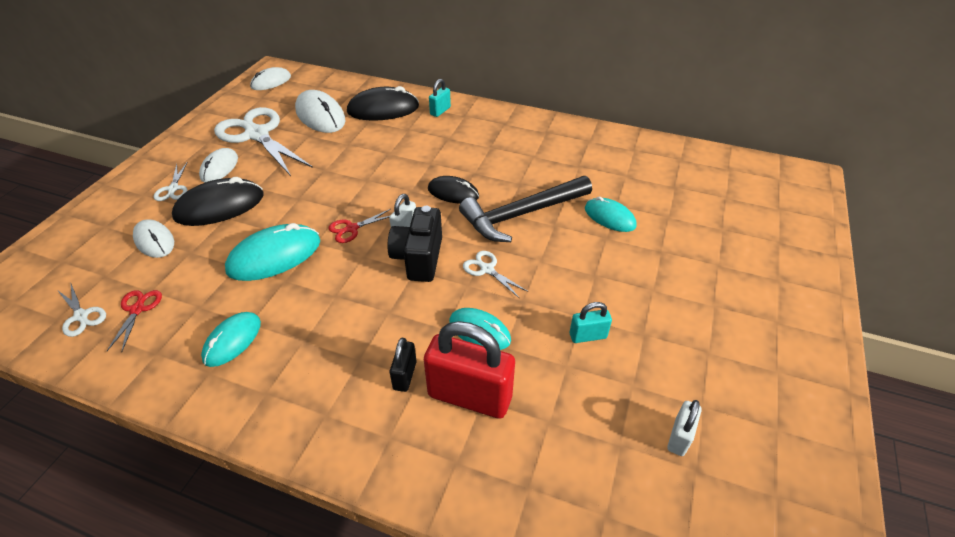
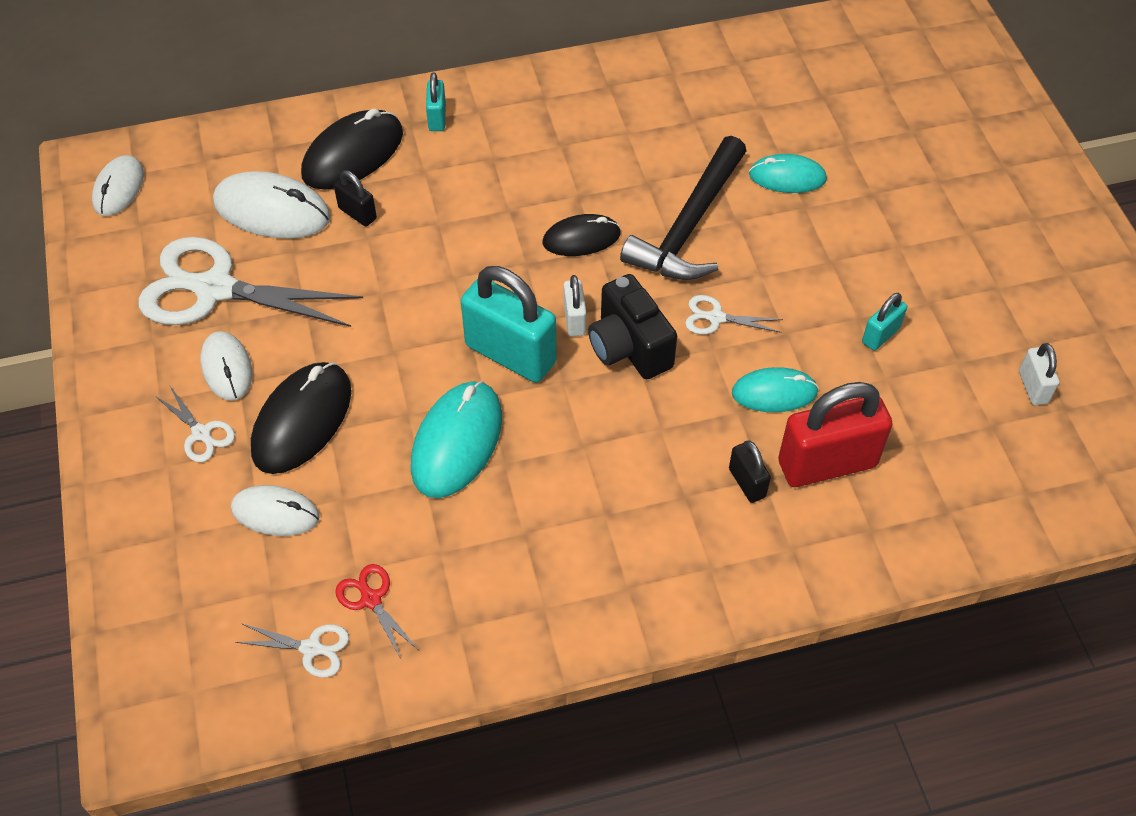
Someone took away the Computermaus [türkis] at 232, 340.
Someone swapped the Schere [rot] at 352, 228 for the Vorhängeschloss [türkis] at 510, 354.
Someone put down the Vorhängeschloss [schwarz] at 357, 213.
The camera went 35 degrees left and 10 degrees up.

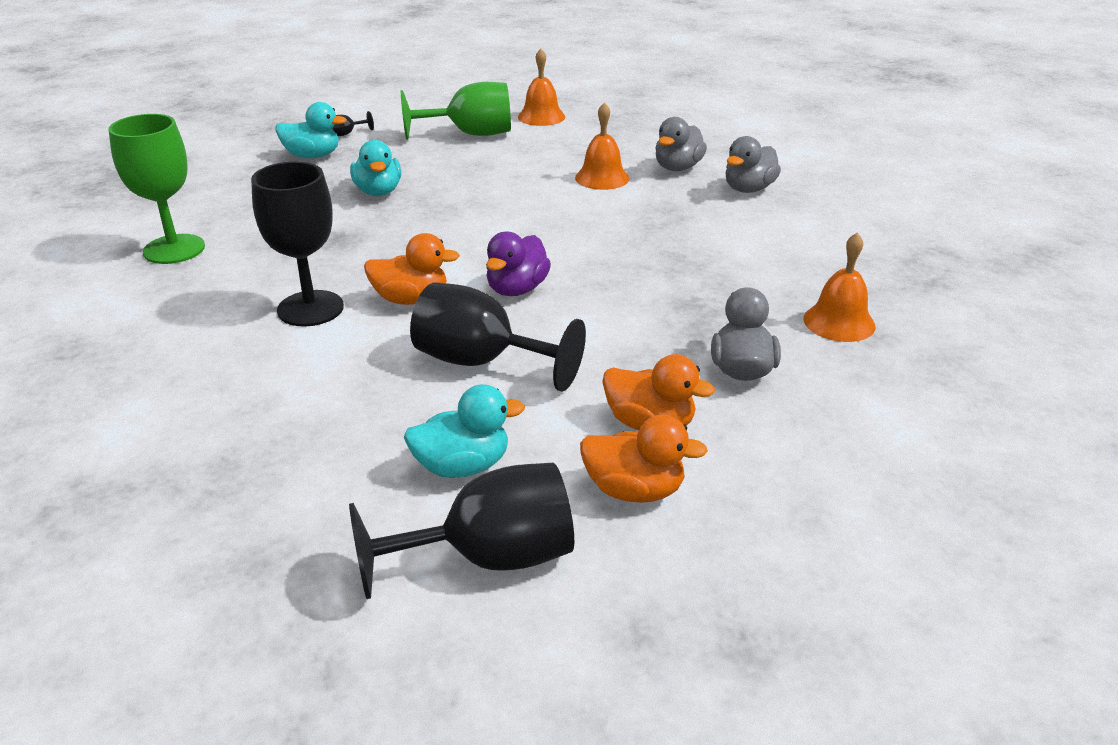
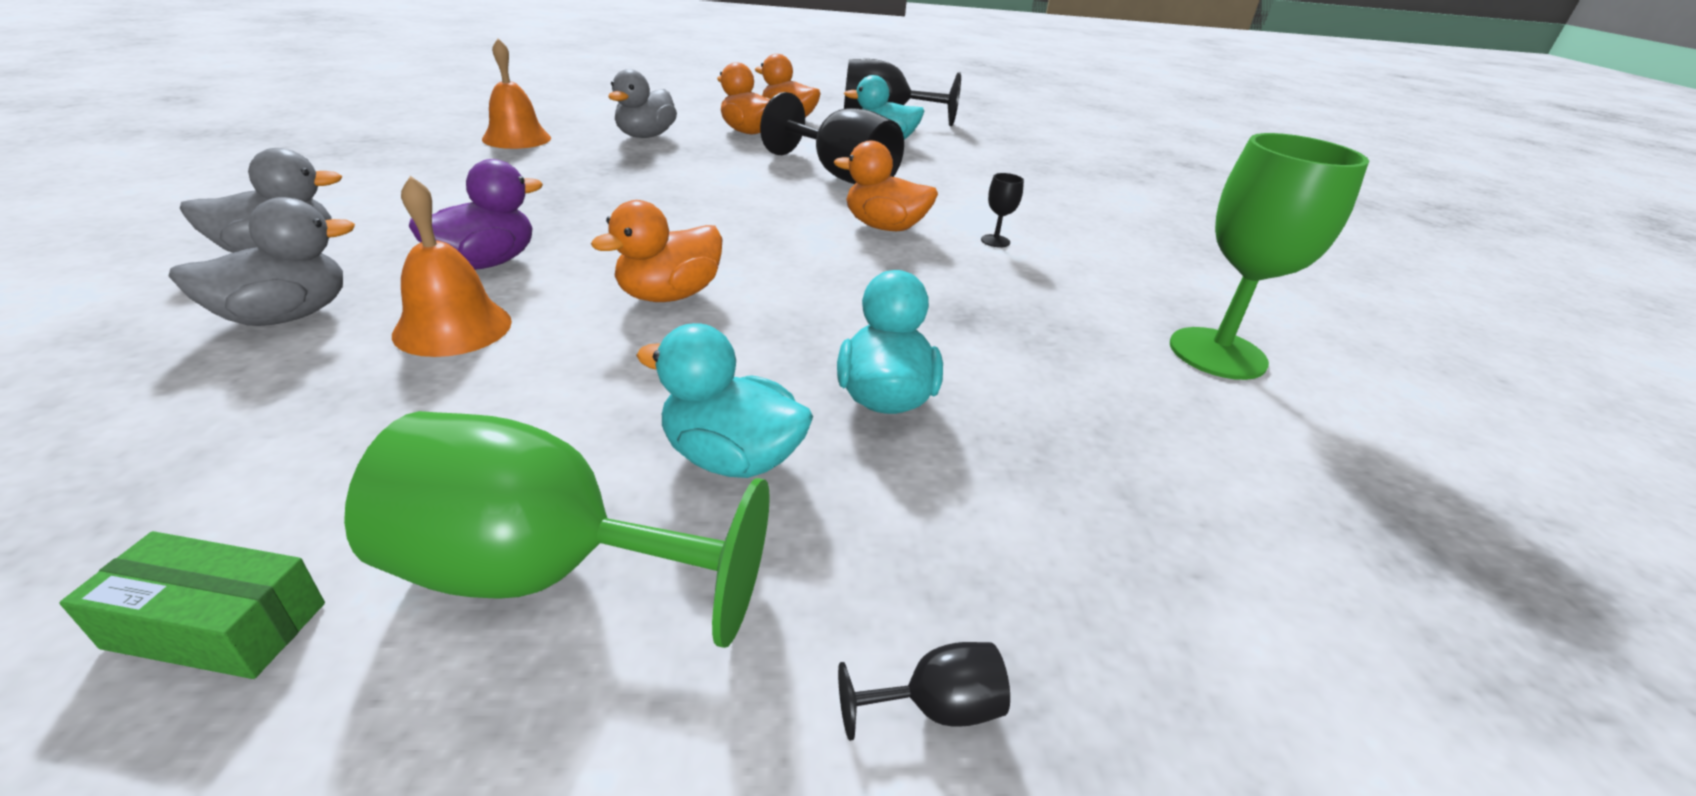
Someone scaled the Kelch [schwarz] at 310, 308 by 0.40.
Someone carried the Ente [türkis] from 312, 156 to 731, 458.
Someone carried the Ente [lila] from 517, 289 to 486, 263.
Someone swapped the Glocke [orange] at 541, 116 for the Schachtel [grün] at 217, 625.
Someone put down the Ente [orange] at 669, 295.
The camera went 165 degrees left and 0 degrees up.

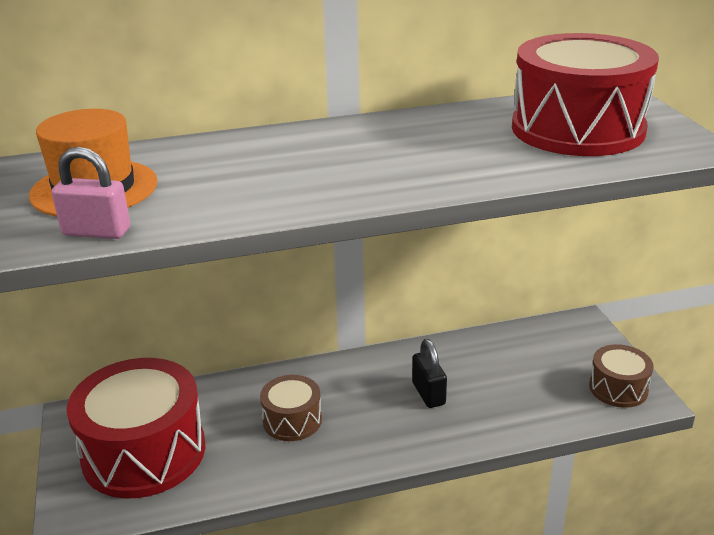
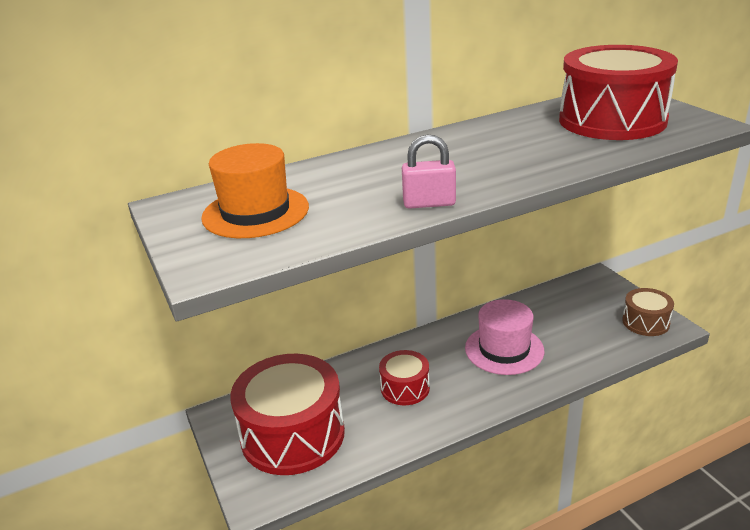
Someone carried the Vorhängeschloss [rosa] from 96, 232 to 429, 203.
Someone repainted the Trommel [braun] at 292, 420, which became the Trommel [rot] at 405, 388.
Someone swapped the Vorhängeschloss [schwarz] at 428, 393 for the Hut [rosa] at 504, 349.
The camera went 10 degrees left and 0 degrees up.

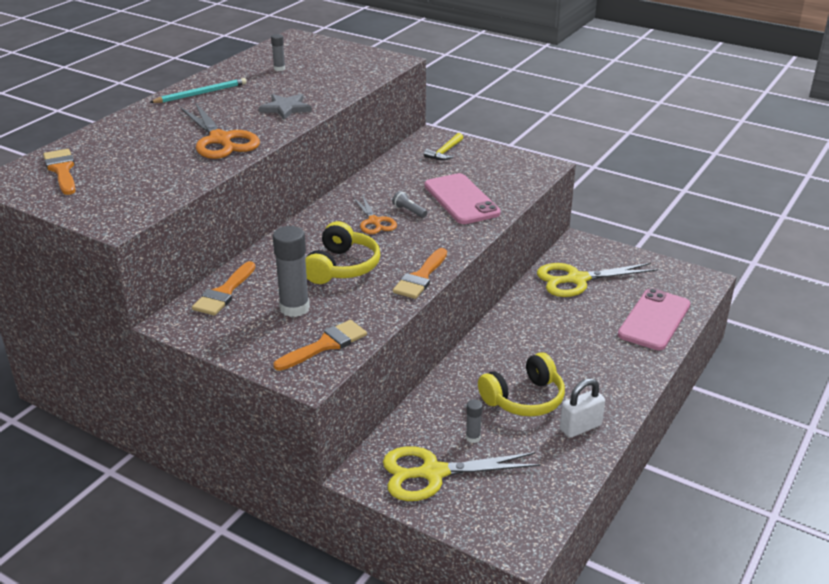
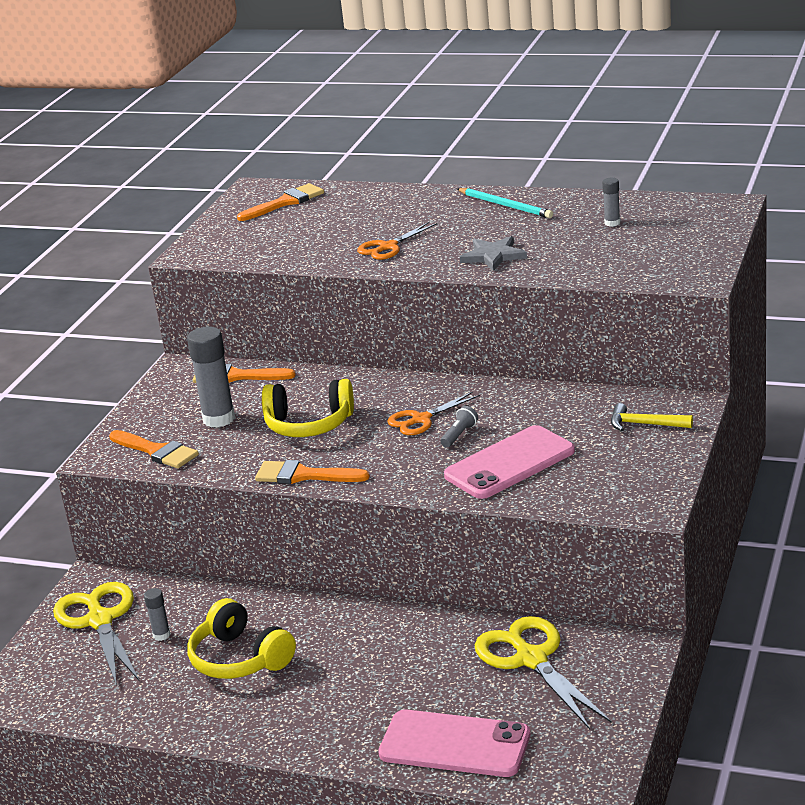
Someone scaled the Schere [orange] at 220, 140 by 0.61.
Someone took away the Vorhängeschloss [weiß] at 580, 427.
The camera went 80 degrees right and 5 degrees down.

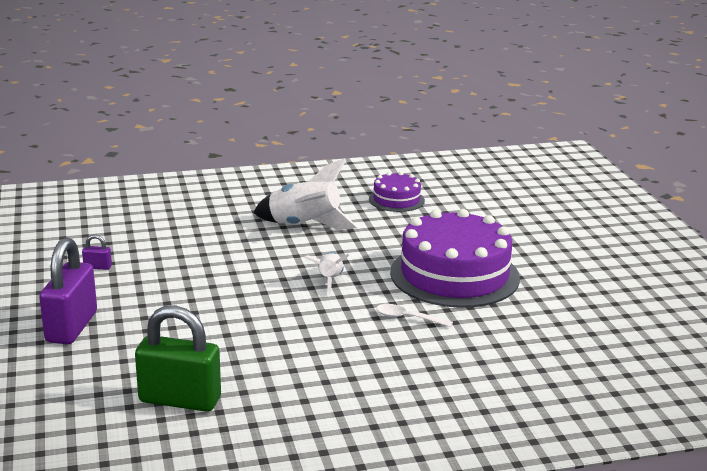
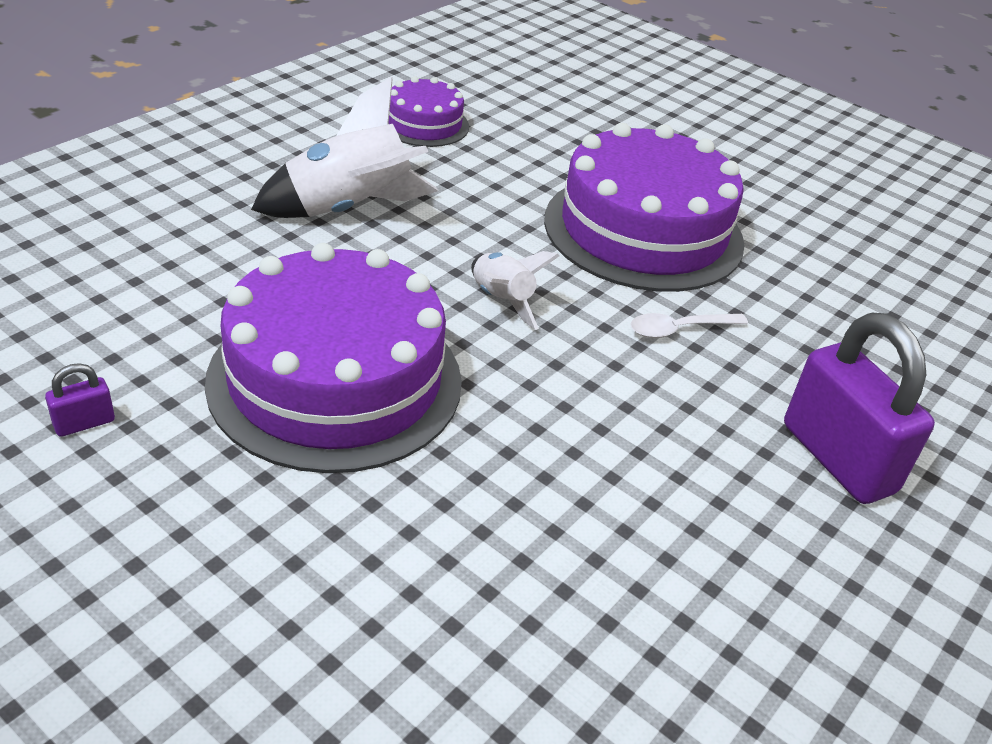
Someone carried the Vorhängeschloss [lila] from 72, 327 to 837, 458.
Someone took away the Vorhängeschloss [grün] at 180, 400.
Someone put down the Kuchen [lila] at 335, 380.
The camera went 40 degrees left and 15 degrees up.

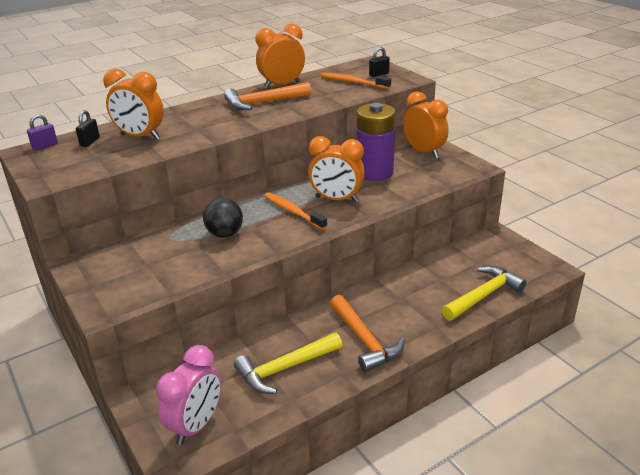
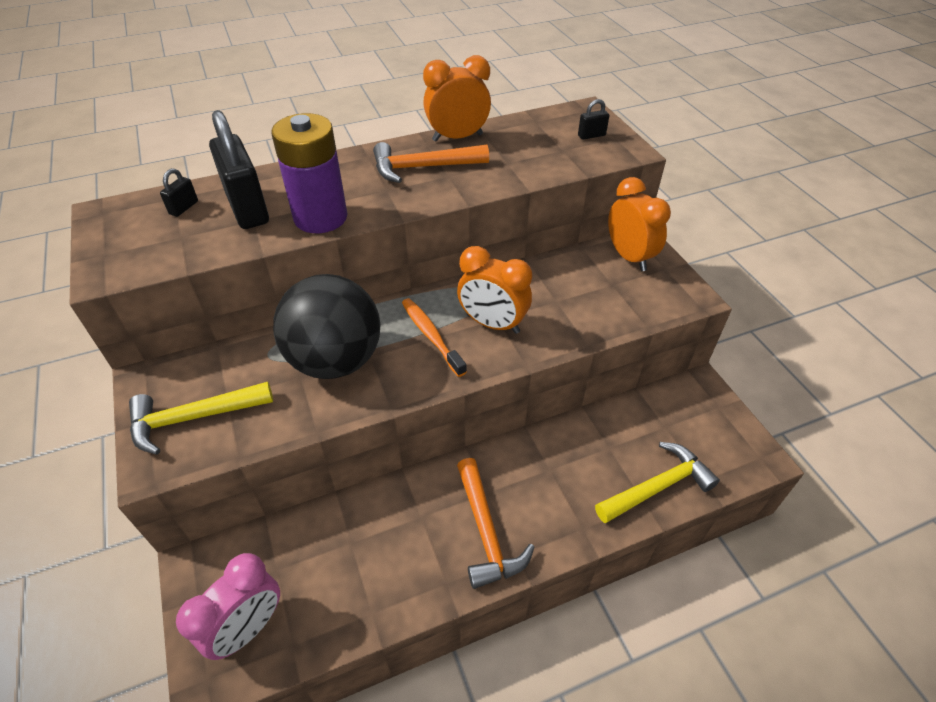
Someone took away the Vorhängeschloss [lila] at 45, 146.
Someone swapped the Wecker [orange] at 140, 137 for the Vorhängeschloss [schwarz] at 248, 208.
Someone scaled the Ball [schwarz] at 225, 234 by 1.97.
Someone carried the Hammer [gelb] from 284, 369 to 193, 418.
Someone took away the Zahnbürste [orange] at 353, 82.
Someone carried the Batterie [lila] from 375, 172 to 320, 217.
The camera went 10 degrees right and 15 degrees up.

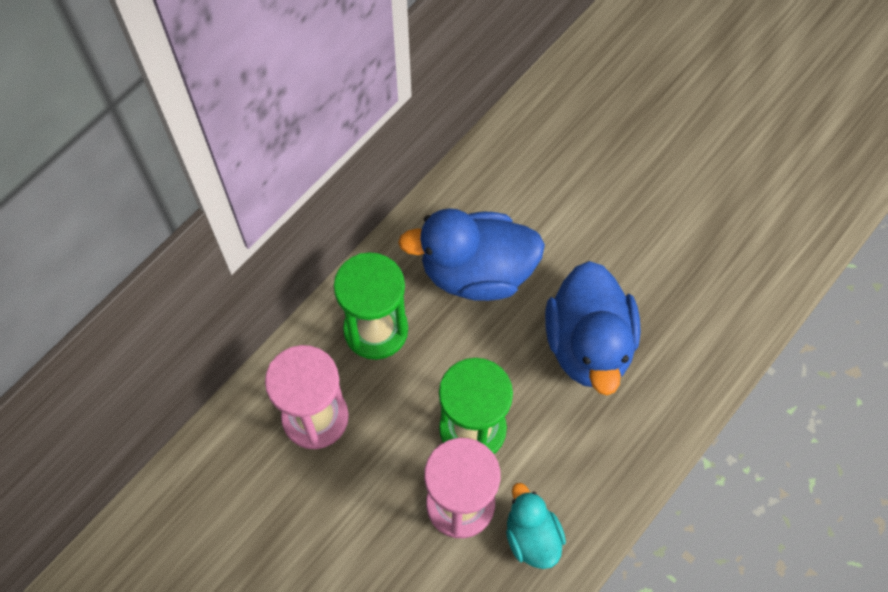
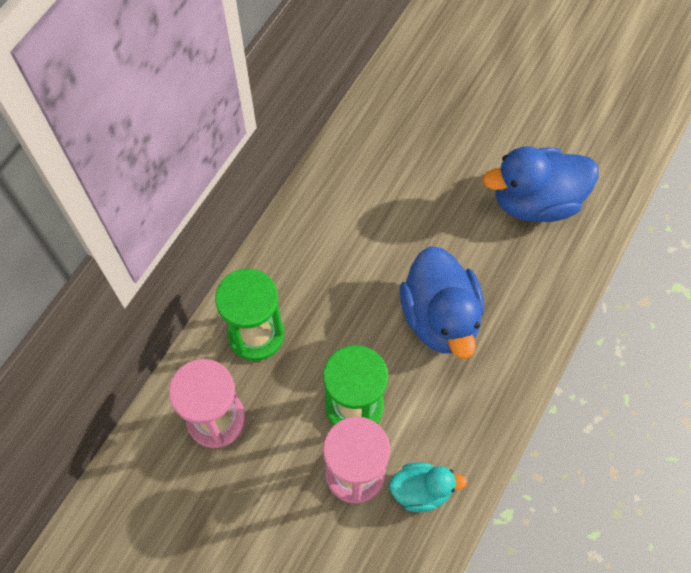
Someone carried the Ente [blau] from 476, 272 to 535, 201.
Someone rotated the Ente [türkis] at 532, 536 by 120 degrees clockwise.
The camera went 10 degrees left and 0 degrees up.

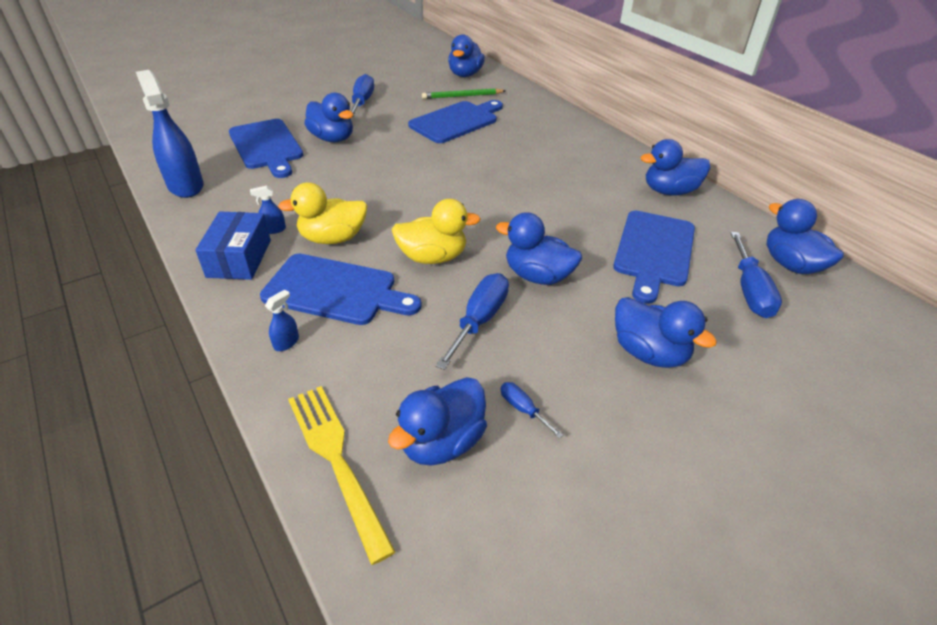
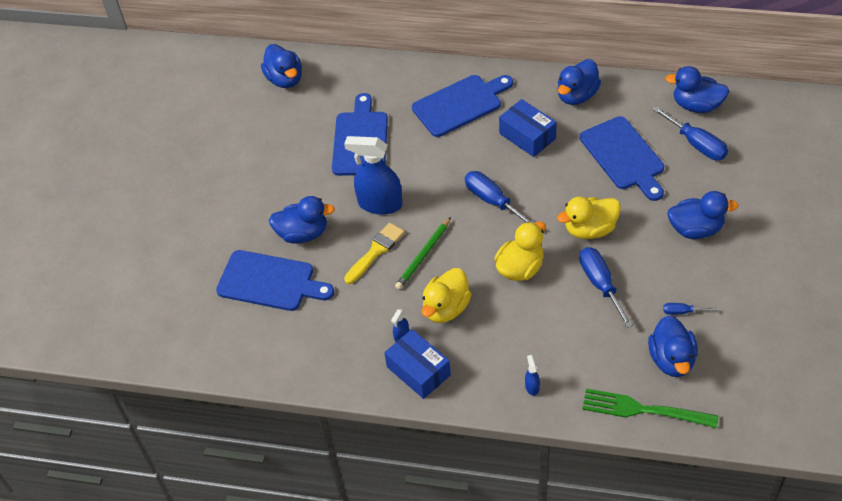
Someone carried the Sprühflasche [blau] from 185, 186 to 379, 204.
Someone carried the Schneidebrett [blau] from 335, 290 to 460, 104.
Someone repainted the Gabel [gelb] at 336, 460, which became the Gabel [grün] at 643, 410.
Someone carried the Schraubenzieher [blau] from 362, 102 to 492, 201.
Someone carried the Bleistift [grün] from 462, 96 to 423, 255.
Someone repainted the Ente [blau] at 537, 276, which became the Ente [gelb] at 590, 229.
Someone put down the Pinsel [gelb] at 376, 251.
Someone put down the Schachtel [blau] at 527, 136.
The camera went 40 degrees left and 10 degrees up.

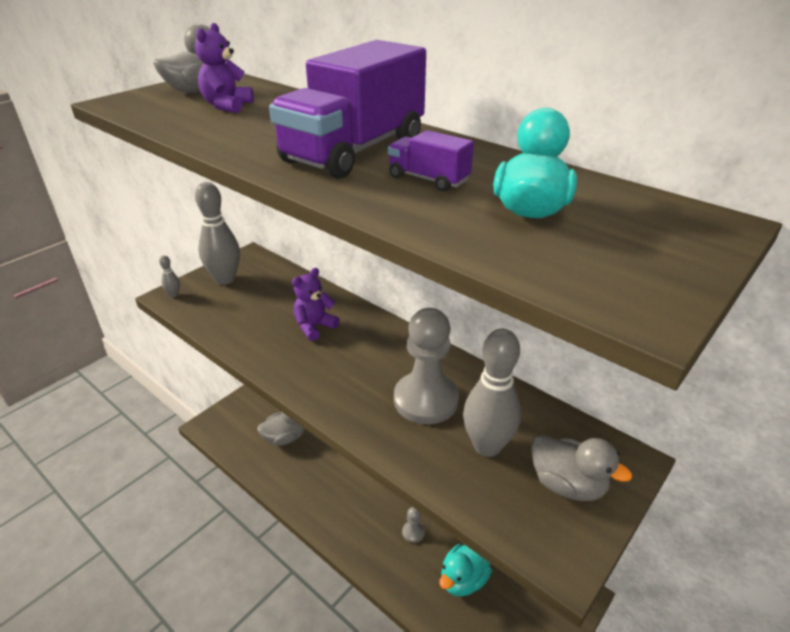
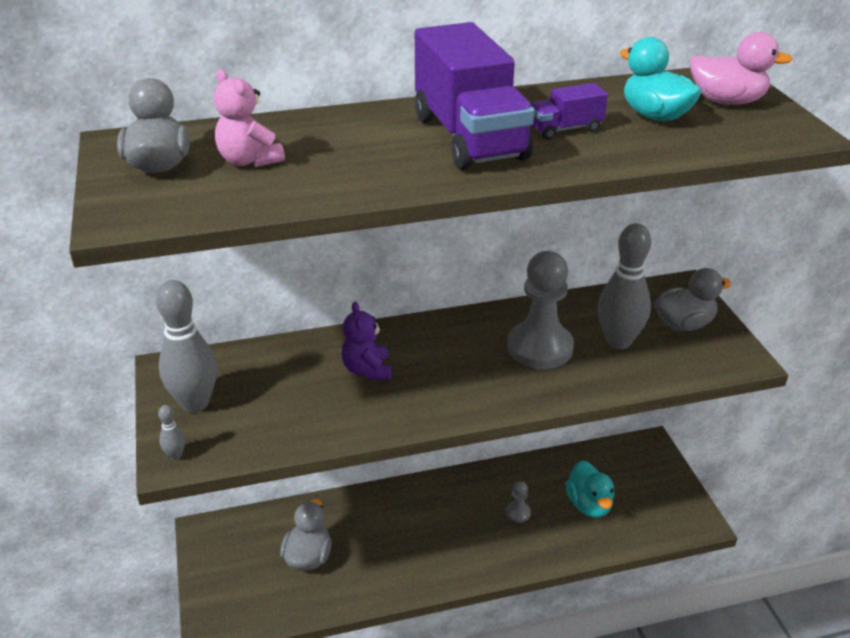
Someone repainted the Teddybär [lila] at 227, 106, which became the Teddybär [rosa] at 249, 161.
Someone put down the Ente [rosa] at 727, 101.
The camera went 55 degrees left and 0 degrees up.

